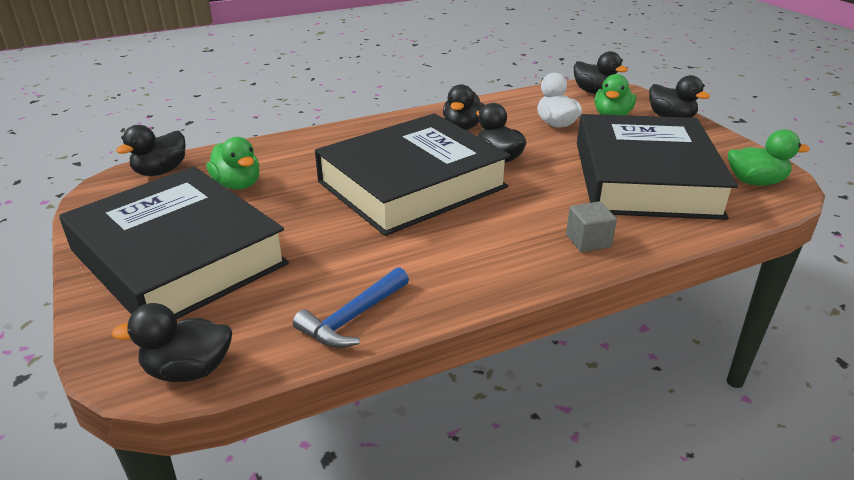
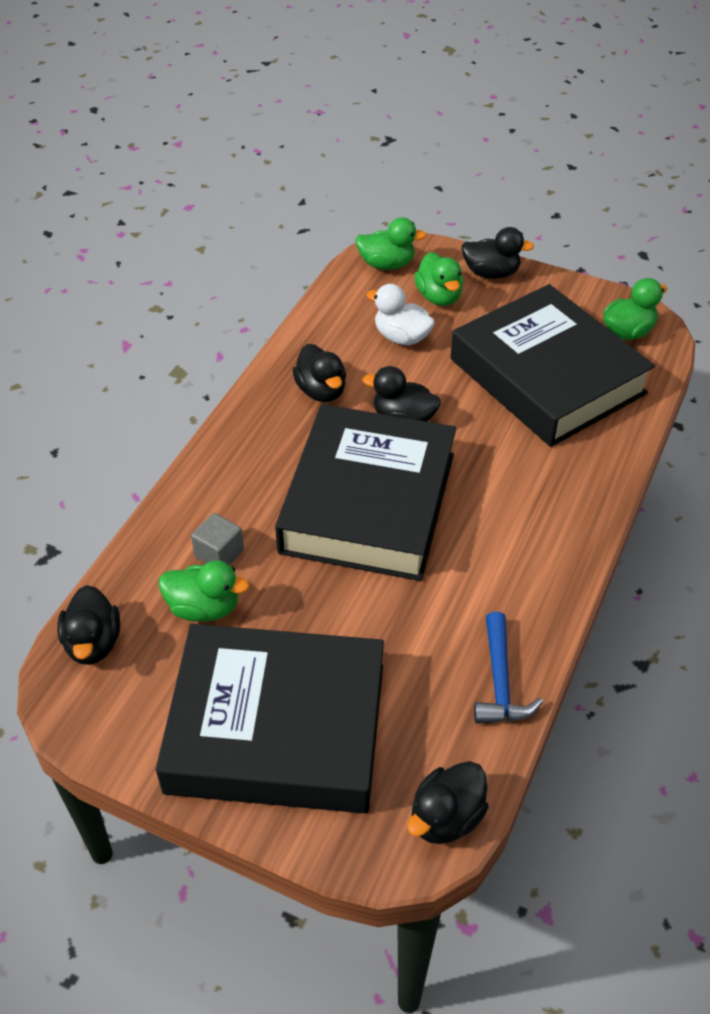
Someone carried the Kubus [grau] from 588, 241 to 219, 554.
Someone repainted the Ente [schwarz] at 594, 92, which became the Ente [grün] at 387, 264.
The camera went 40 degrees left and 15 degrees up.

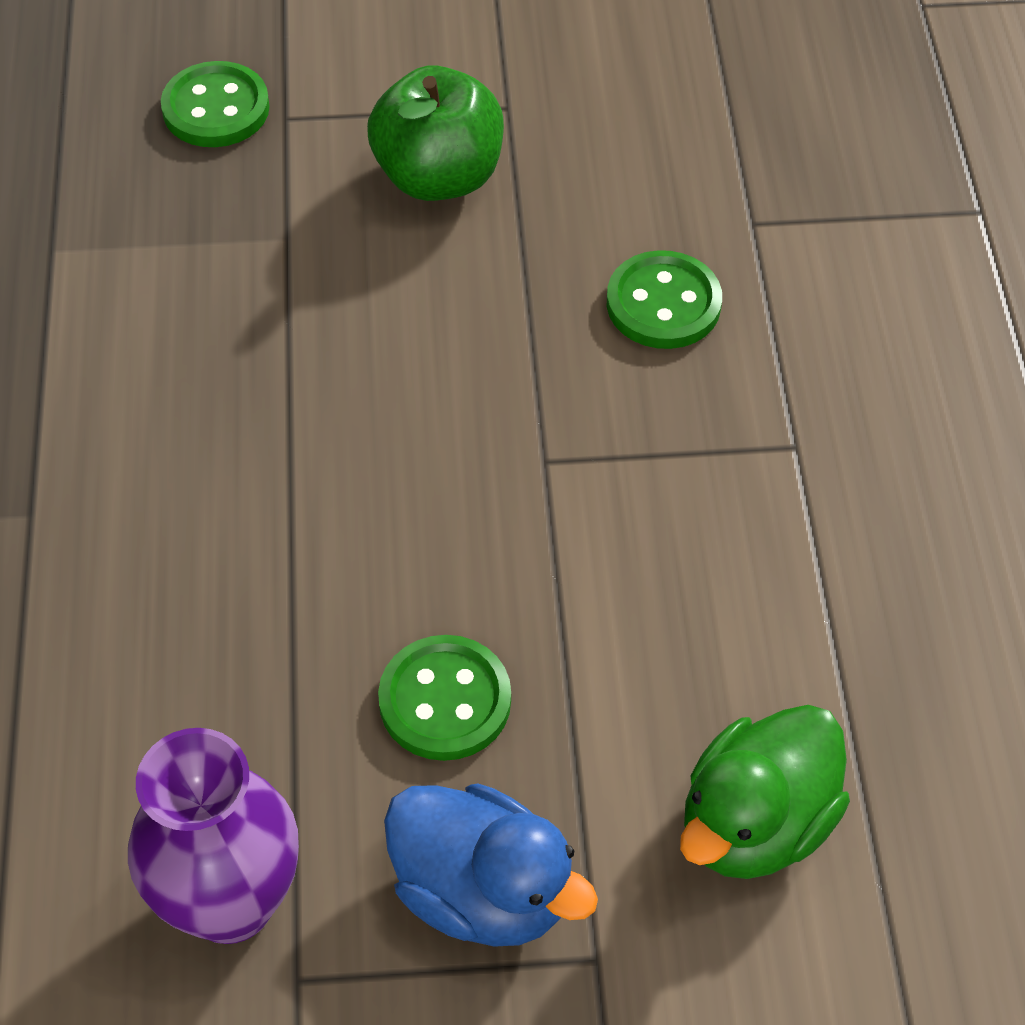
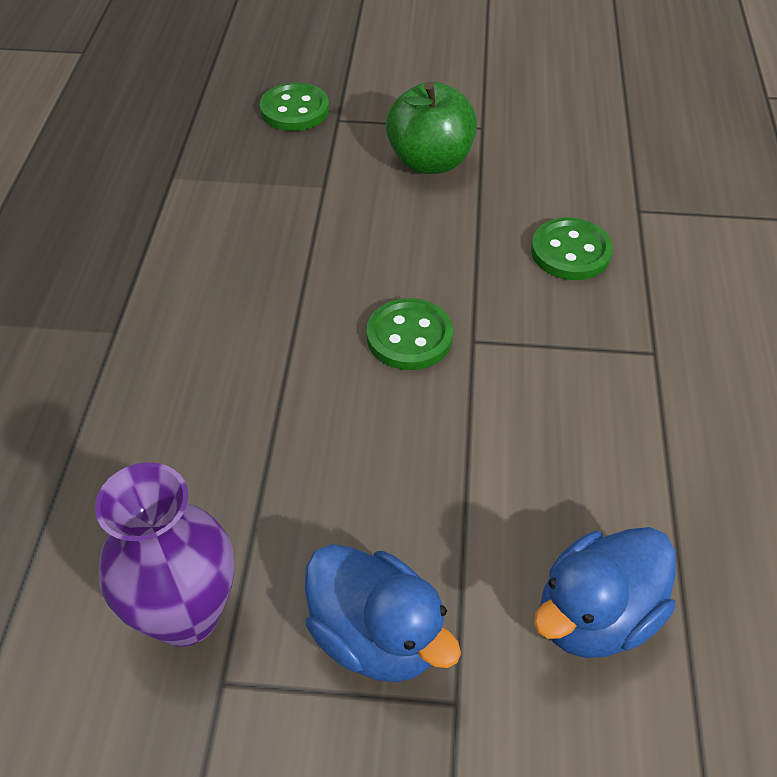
Someone carried the Knopf [grün] from 445, 700 to 409, 337.
Someone repainted the Ente [grün] at 755, 823, which became the Ente [blau] at 596, 616.
The camera went 10 degrees right and 5 degrees down.

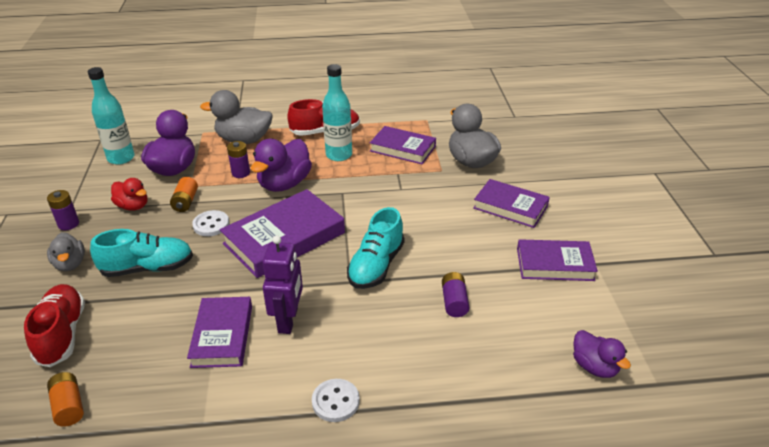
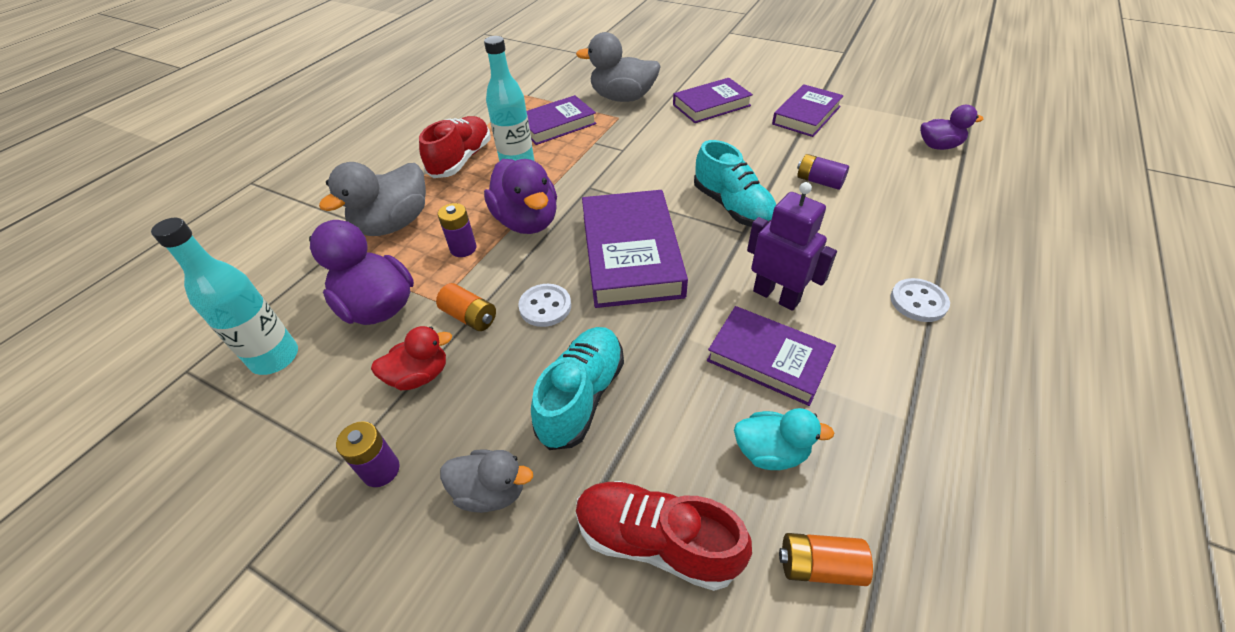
Someone put down the Ente [türkis] at 770, 452.
The camera went 55 degrees left and 10 degrees up.

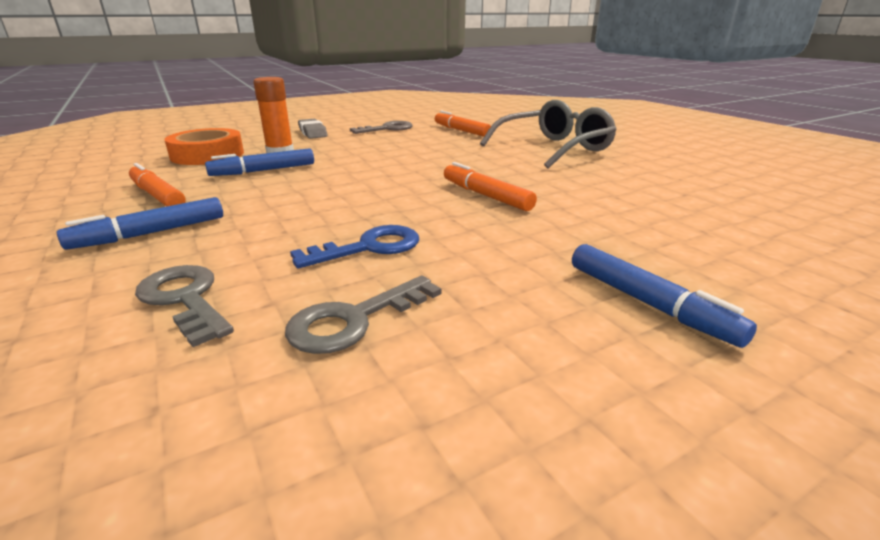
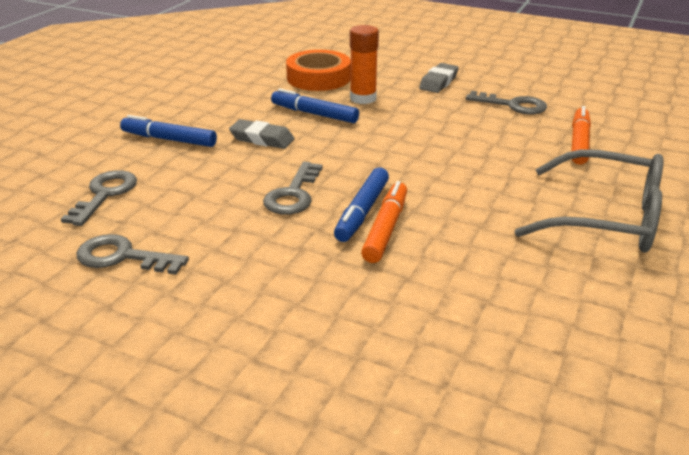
Someone took away the Filzstift [orange] at 157, 196.
Someone took away the Schlüssel [blau] at 369, 247.
Someone carried the Filzstift [blau] from 648, 303 to 362, 211.
Someone put down the Radiergummi [grau] at 262, 139.
Someone put down the Schlüssel [grau] at 293, 194.
The camera went 55 degrees right and 5 degrees up.

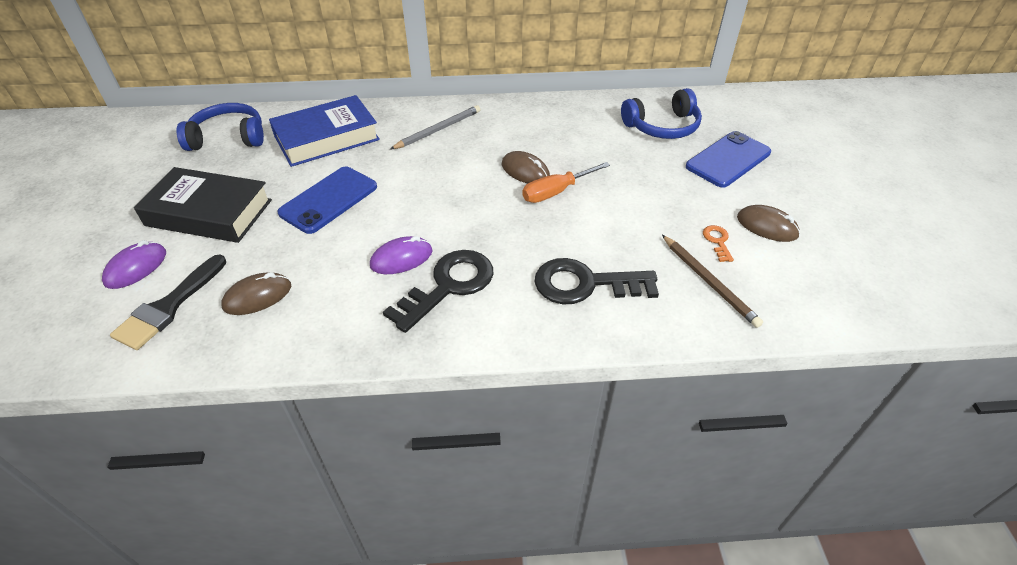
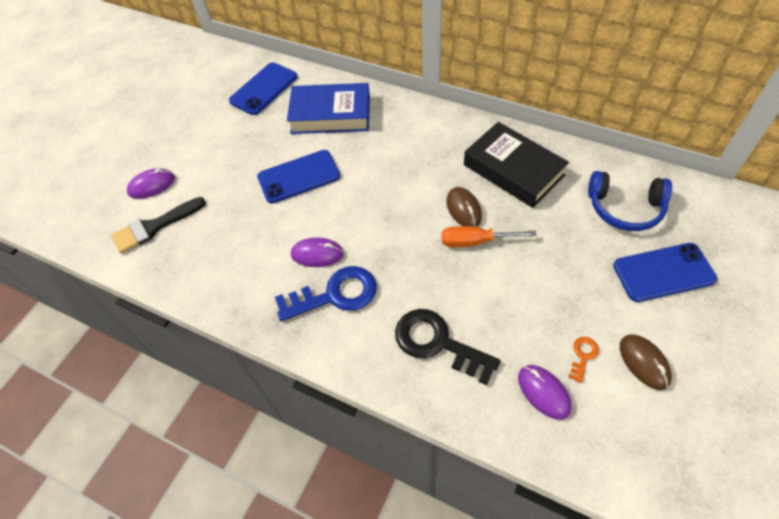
Someone carried the Buch [schwarz] from 209, 213 to 513, 170.
Someone swapped the Kopfhörer [blau] at 228, 137 for the Handy [blau] at 264, 89.
Someone took away the Computermaus [braun] at 257, 296.
Someone repainted the Schlüssel [schwarz] at 448, 286, which became the Schlüssel [blau] at 335, 294.
Someone took away the Bleistift [grau] at 438, 130.
Someone swapped the Bleistift [braun] at 709, 282 for the Computermaus [lila] at 543, 392.
The camera went 35 degrees right and 10 degrees up.

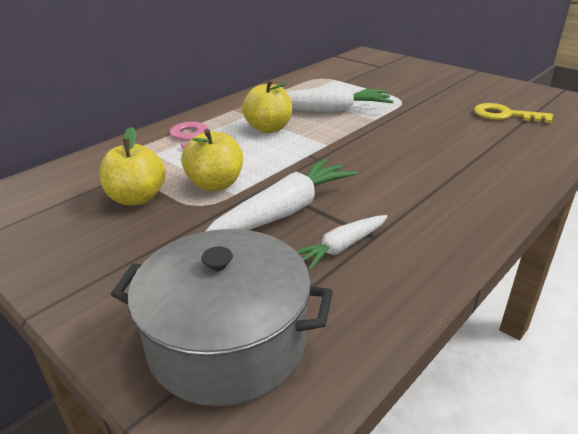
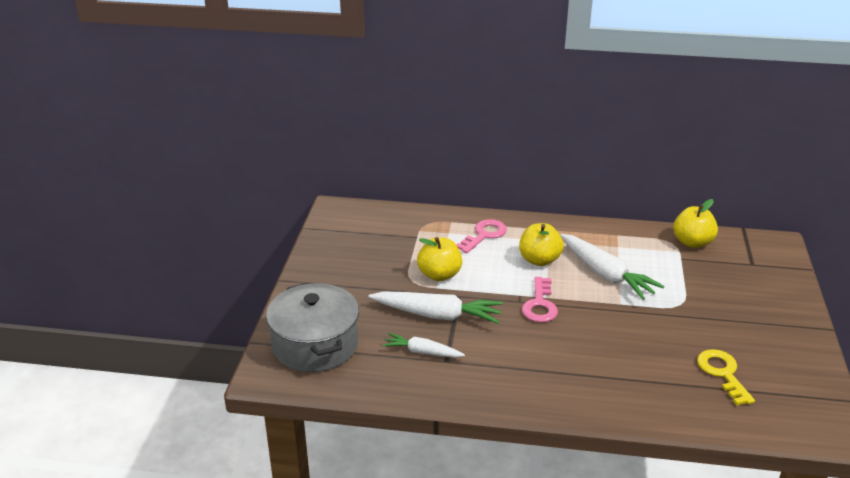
Someone carried the Apfel [gelb] from 137, 198 to 692, 242.
Someone put down the Schlüssel [rosa] at 540, 305.
The camera went 55 degrees right and 0 degrees up.

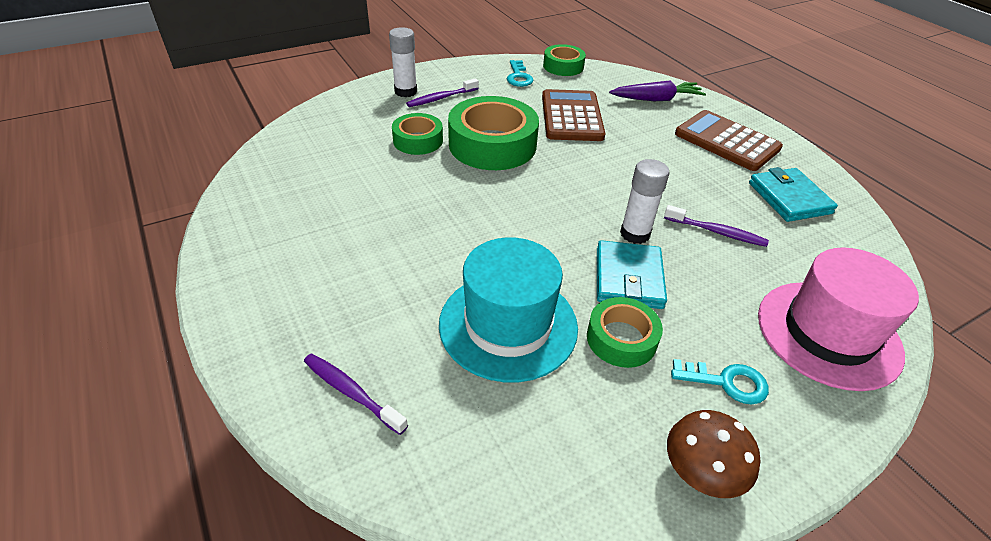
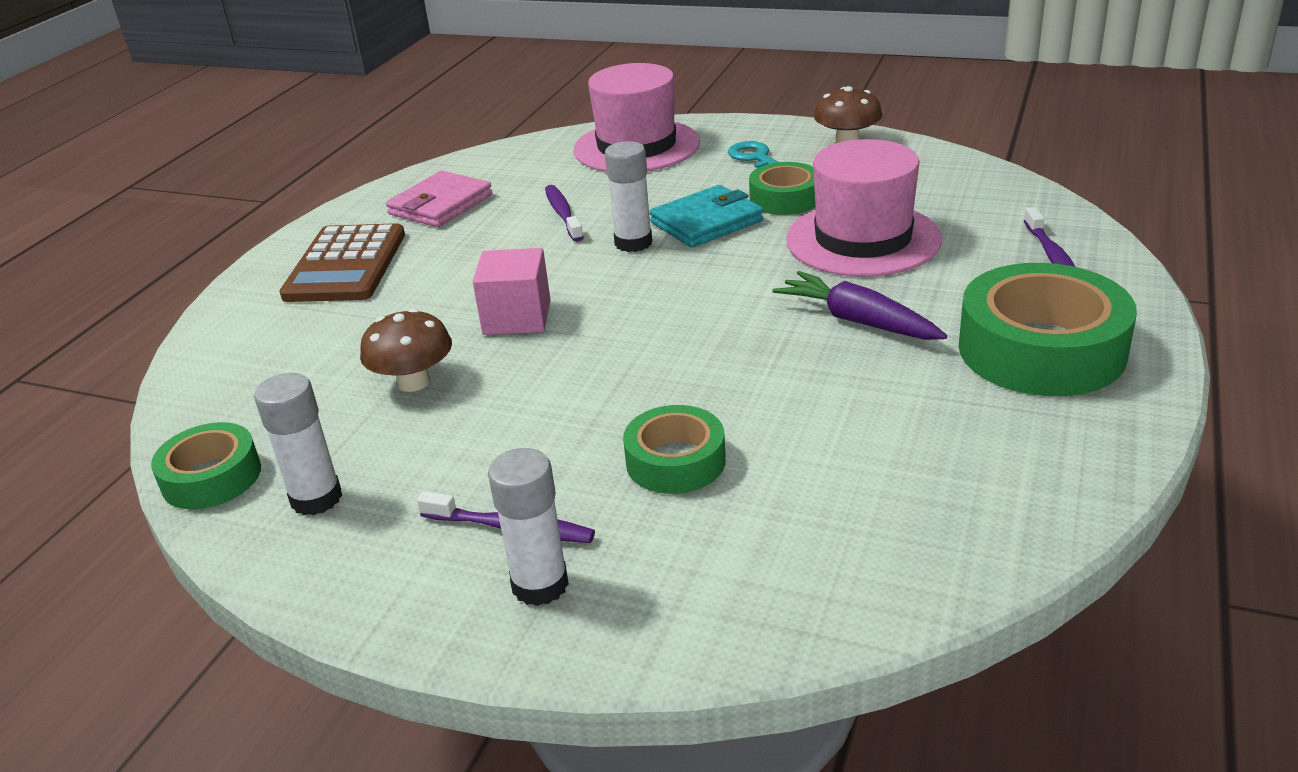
Someone repainted the Hut [türkis] at 508, 325, which became the Hut [rosa] at 863, 239.
Someone carried the Klebeband [grün] from 492, 144 to 1041, 349.
Someone swapped the Schlüssel [türkis] at 518, 77 for the Klebestift [weiß] at 316, 498.
Someone swapped the Taschenrechner [braun] at 571, 116 for the Pilz [braun] at 413, 382.
Someone carried the Karotte [lila] from 656, 99 to 858, 321.
Someone repainted the Geldbörse [türkis] at 789, 198, which became the Geldbörse [rosa] at 440, 205.
Someone put down the Kubus [rosa] at 517, 318.
The camera went 125 degrees left and 10 degrees down.

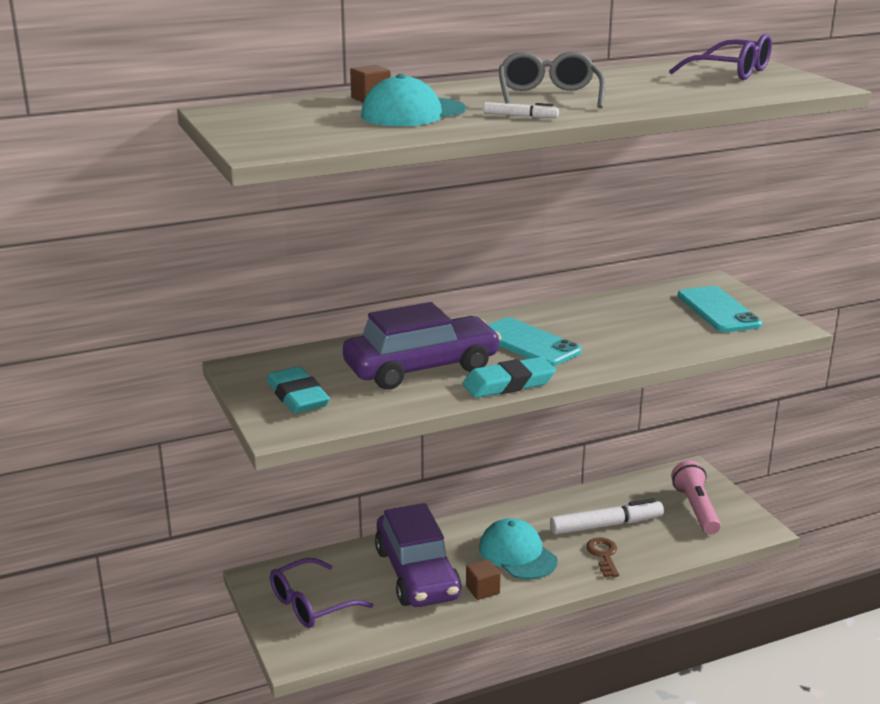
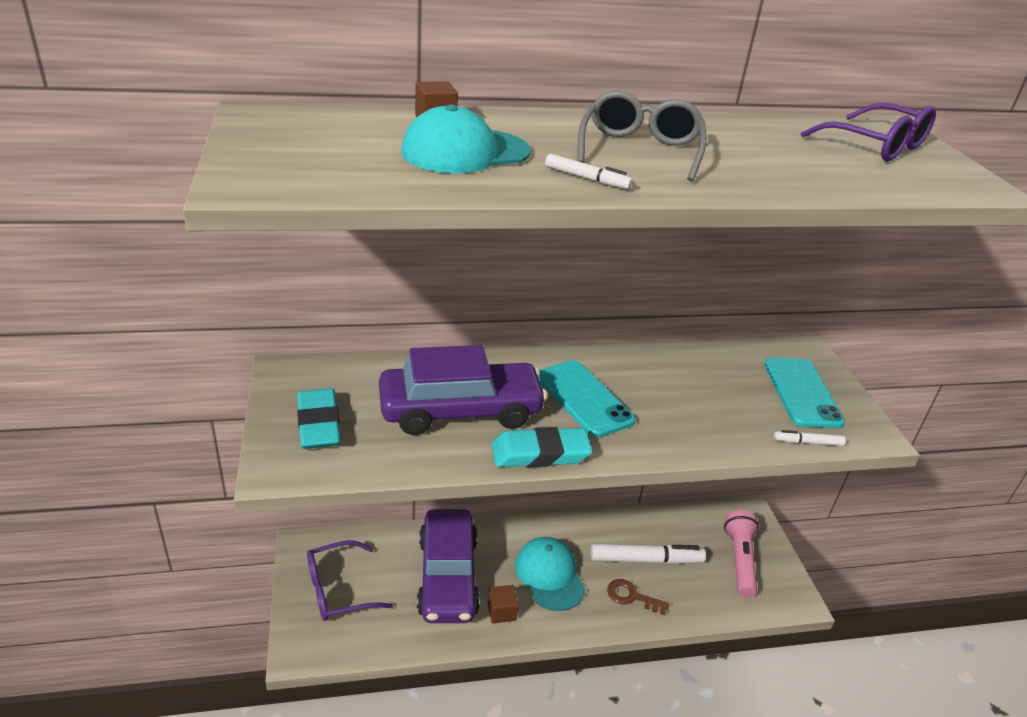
Someone rotated the Schlüssel [braun] at 603, 555 by 75 degrees counterclockwise.
Someone put down the Filzstift [weiß] at 807, 442.
The camera went 10 degrees right and 10 degrees up.

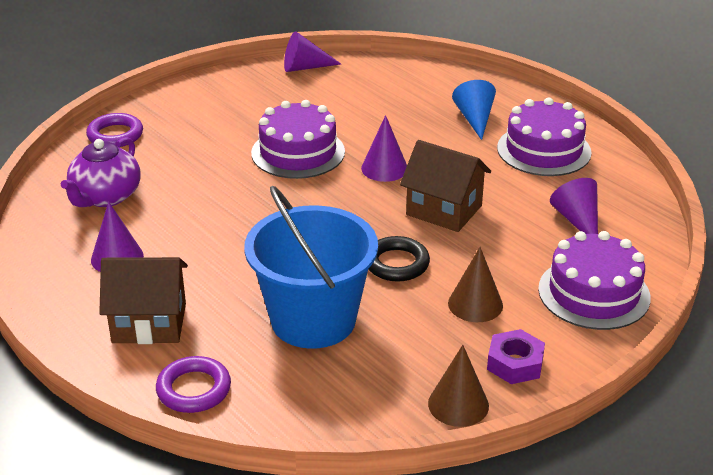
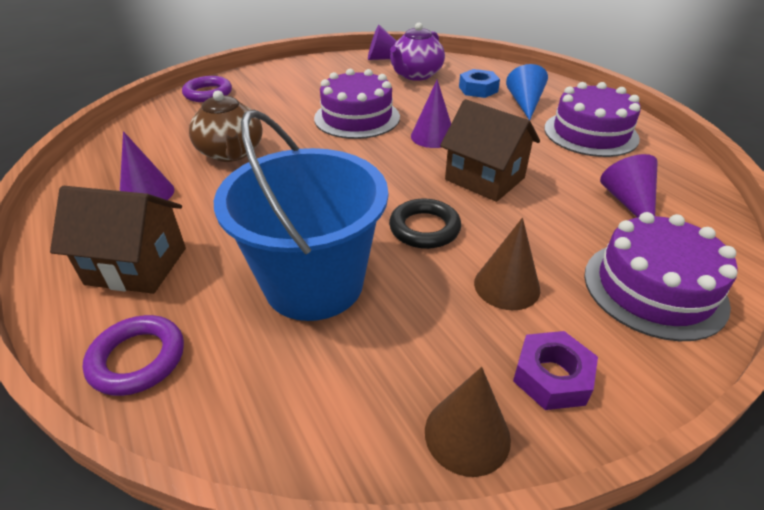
Someone carried the Teekanne [lila] from 105, 197 to 415, 75.
Someone put down the Teekanne [braun] at 231, 153.
Someone put down the Sechskantmutter [blau] at 478, 89.
The camera went 10 degrees right and 5 degrees up.

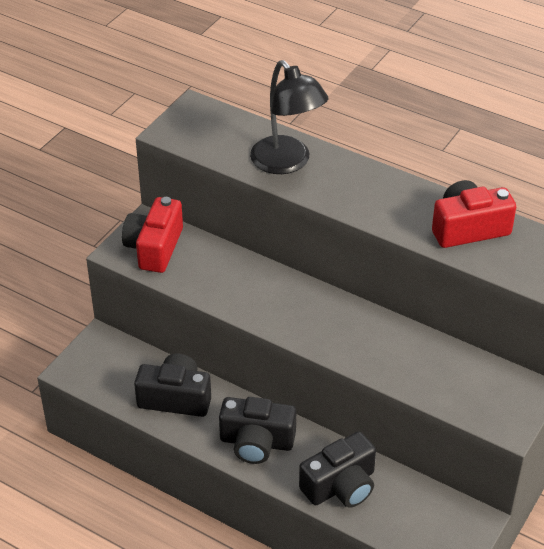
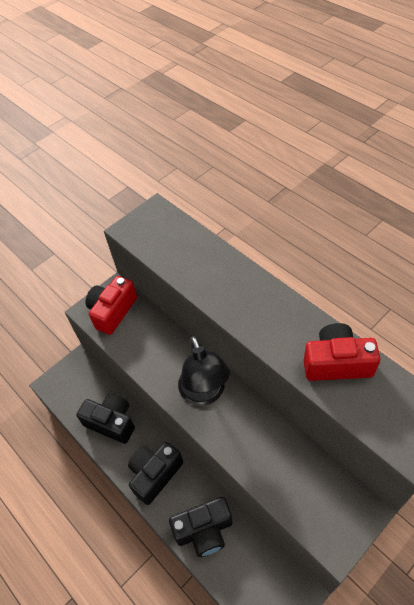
Someone rotated the Kamera [schwarz] at 256, 442 by 105 degrees clockwise.
Someone carried the Lampe [schwarz] from 287, 163 to 205, 393.
The camera went 20 degrees right and 10 degrees up.

